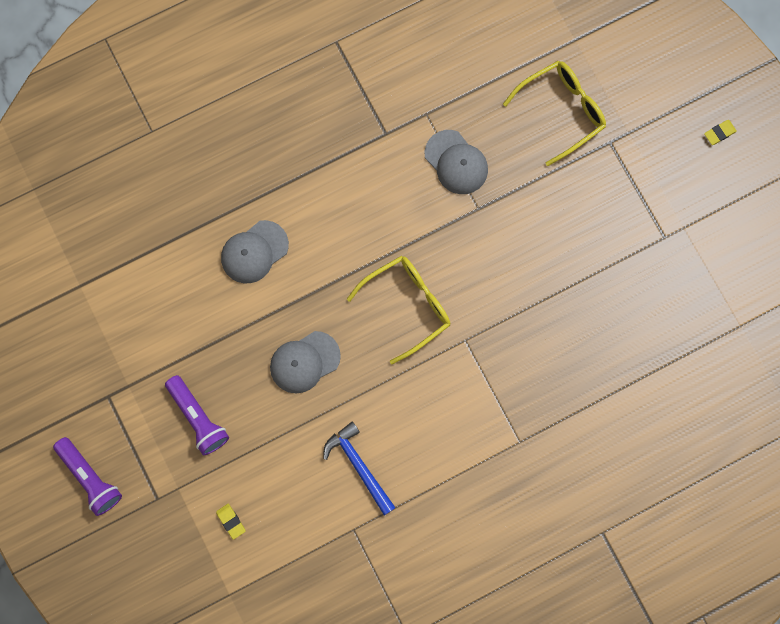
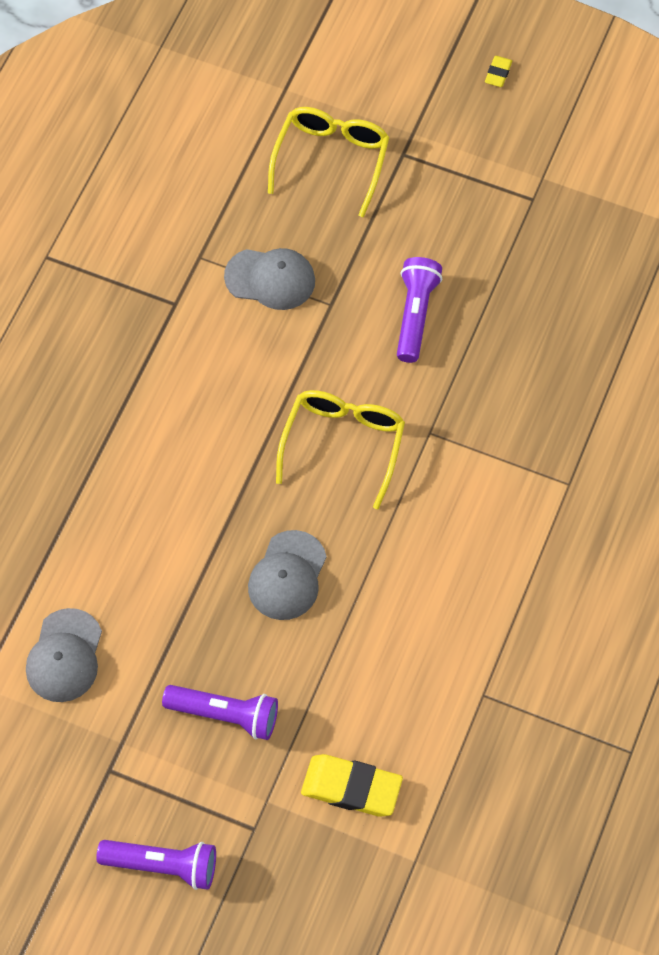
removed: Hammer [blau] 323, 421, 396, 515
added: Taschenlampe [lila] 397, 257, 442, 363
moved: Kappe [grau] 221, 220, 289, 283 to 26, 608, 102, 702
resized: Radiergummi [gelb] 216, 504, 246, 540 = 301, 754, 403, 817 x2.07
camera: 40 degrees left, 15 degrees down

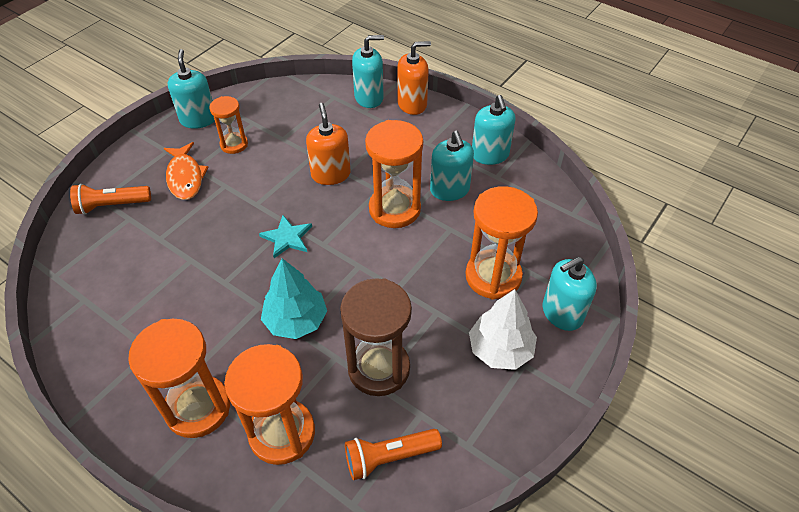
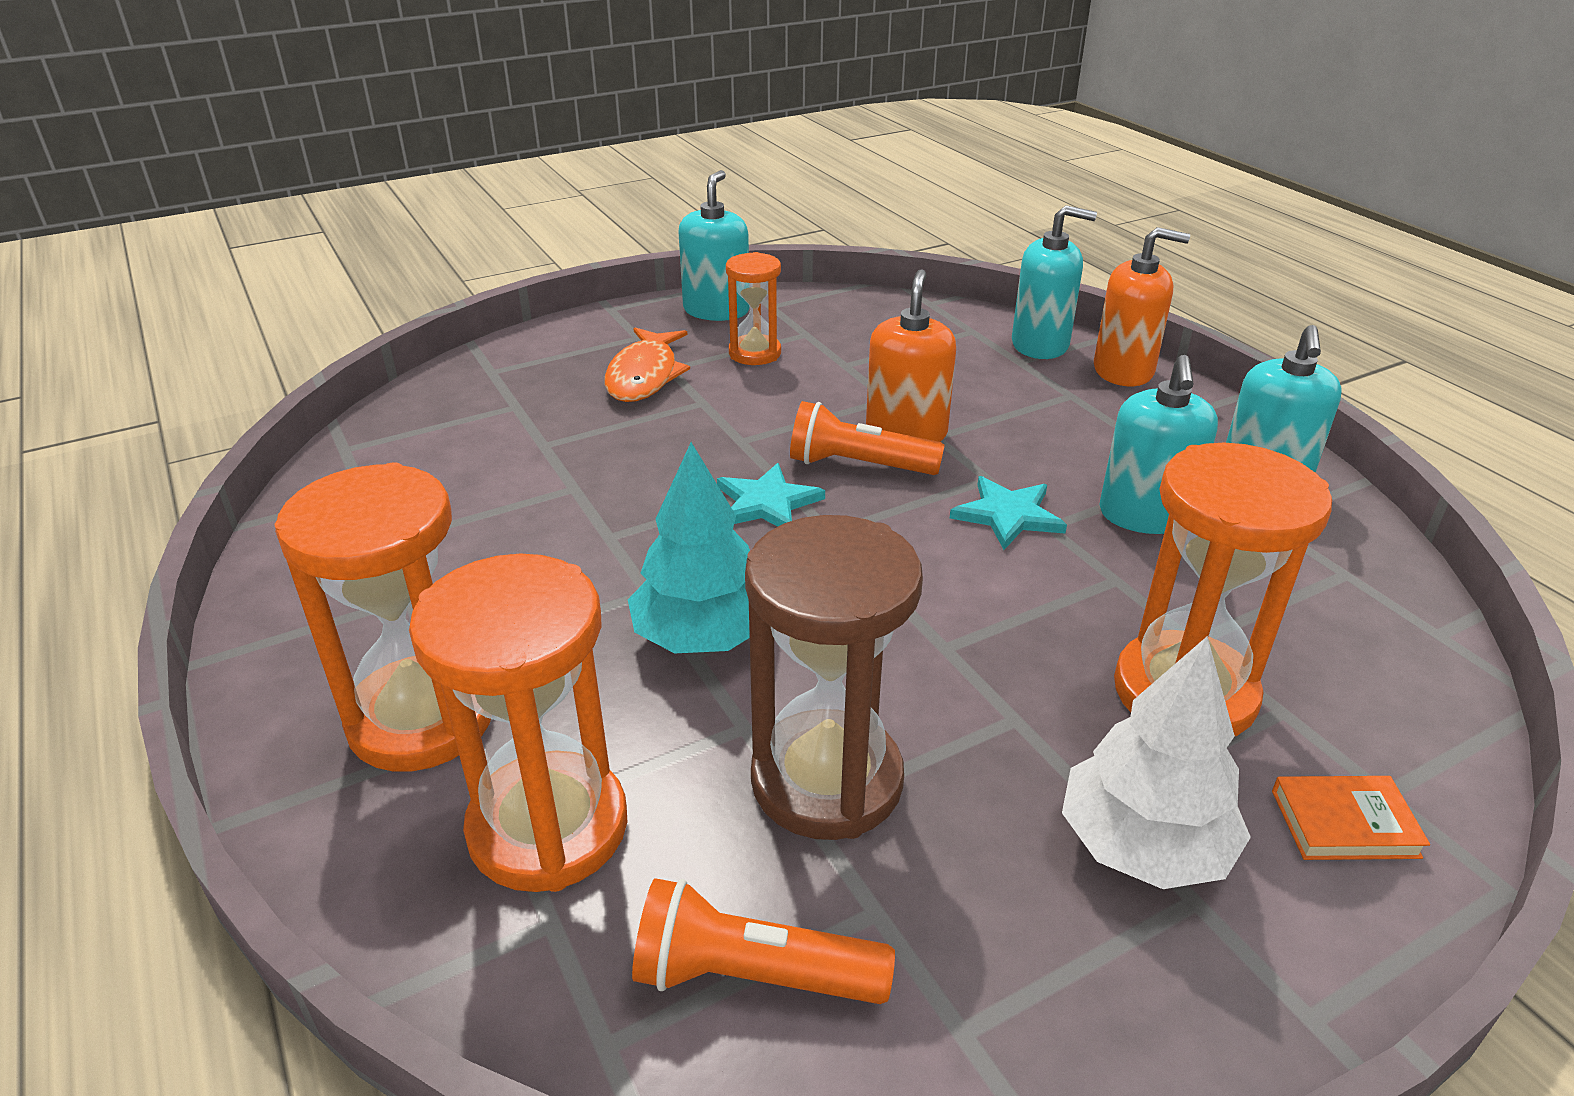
moved: Taschenlampe [orange] 70, 184, 151, 215 to 790, 401, 945, 475
replaced: Sanduhr [orange] 365, 120, 423, 228 to Stern [türkis] 950, 476, 1067, 550; Seifenspender [türkis] 543, 257, 597, 331 to Buch [orange] 1272, 776, 1430, 860
camera: 25 degrees right, 15 degrees down

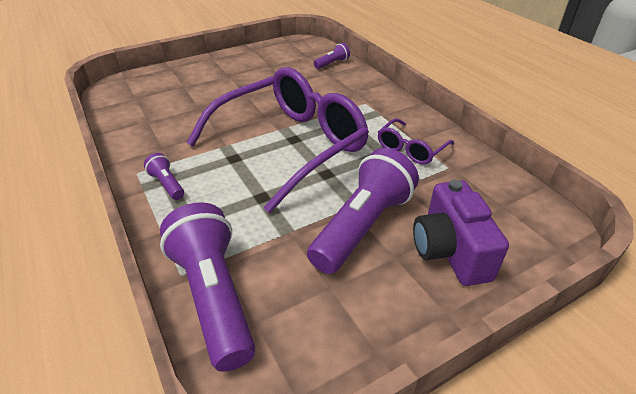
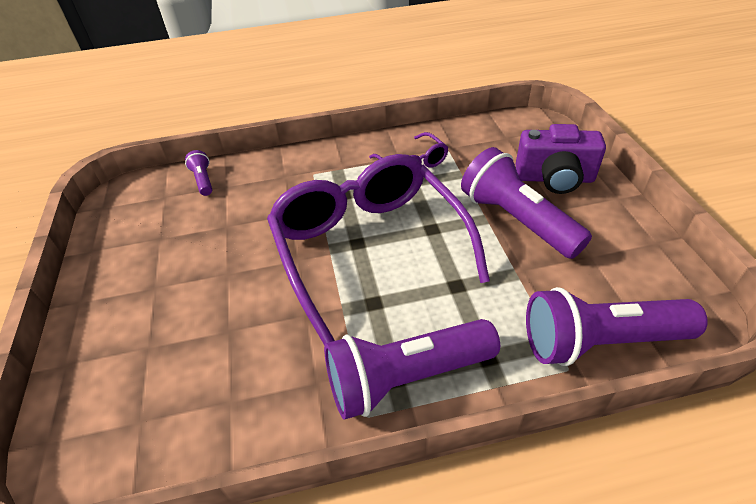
resized: Taschenlampe [lila] 144, 153, 184, 200 = 324, 319, 500, 420 x2.22
camera: 70 degrees left, 5 degrees up

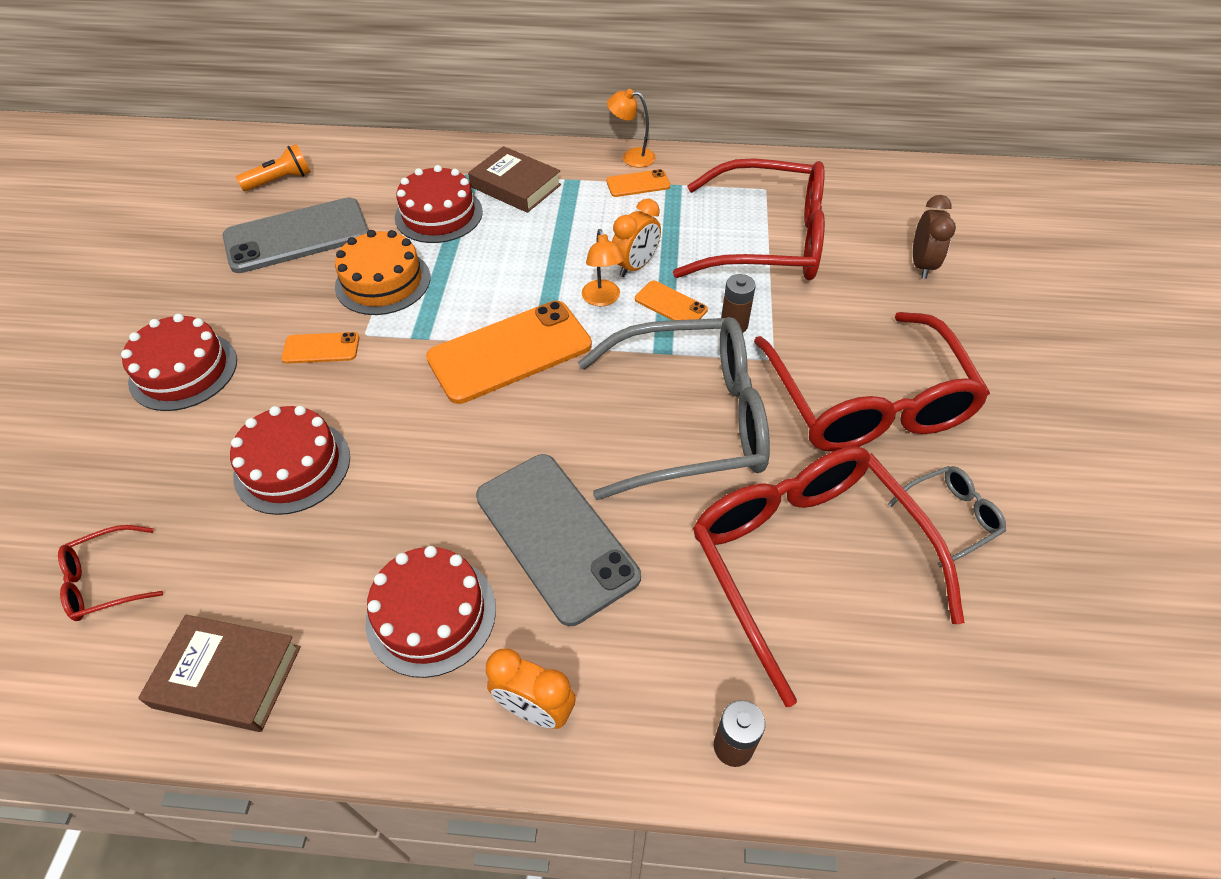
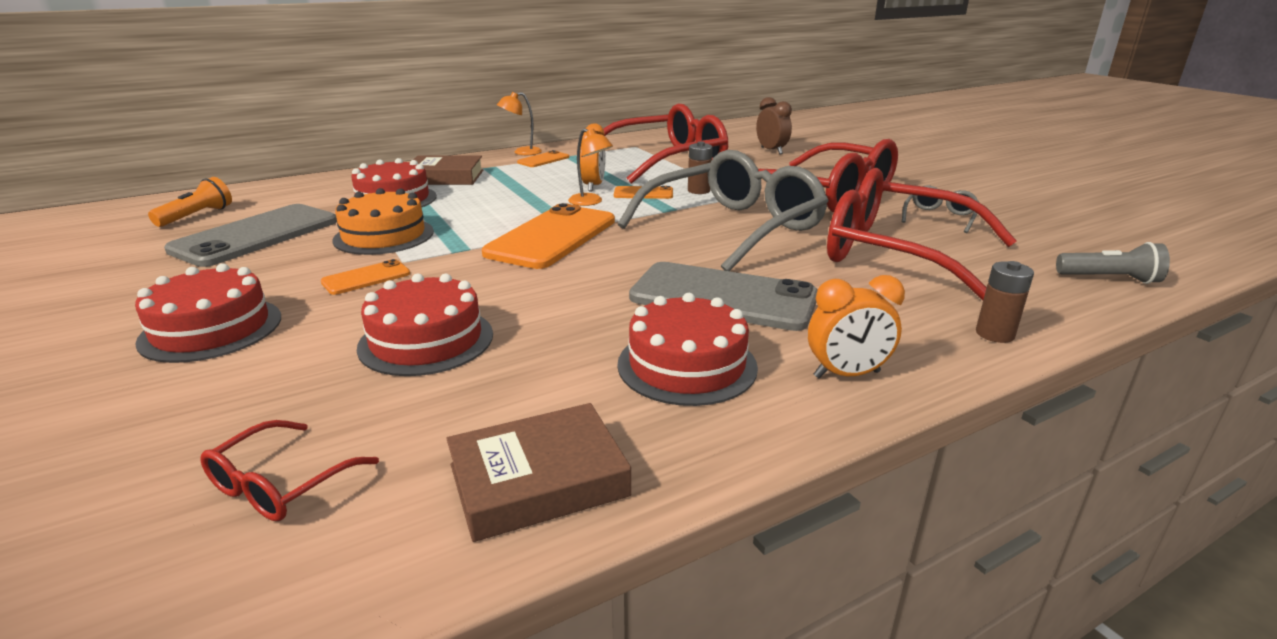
added: Taschenlampe [grau] 1056, 242, 1170, 284
camera: 35 degrees left, 25 degrees down

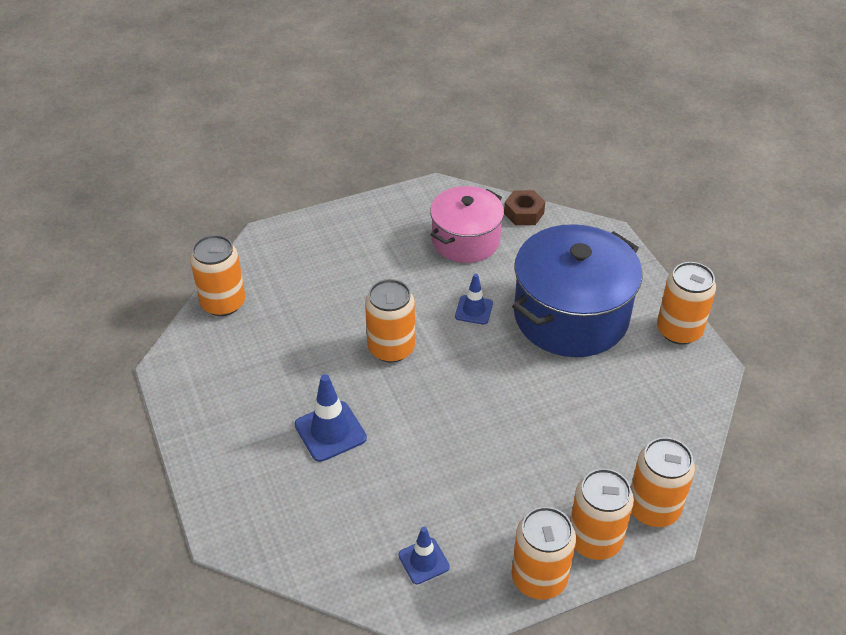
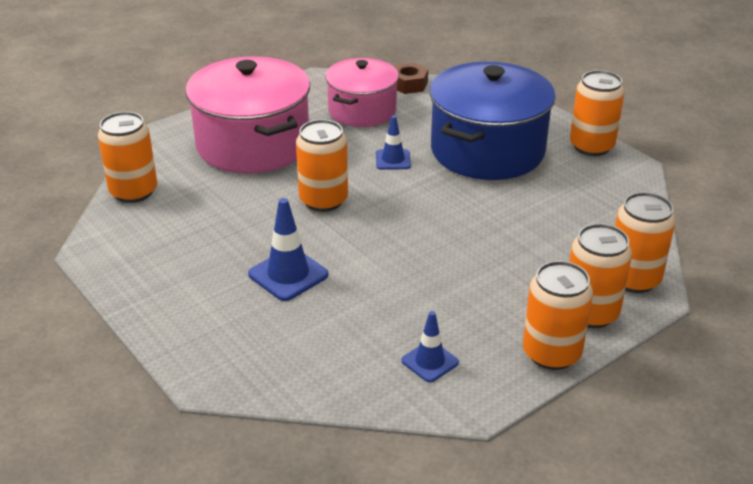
added: Kochtopf [rosa] 185, 56, 310, 173
camera: 15 degrees left, 10 degrees down

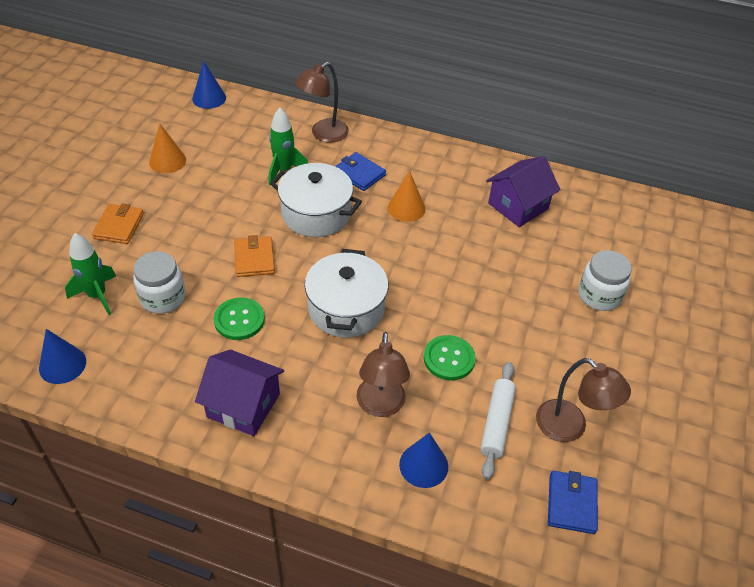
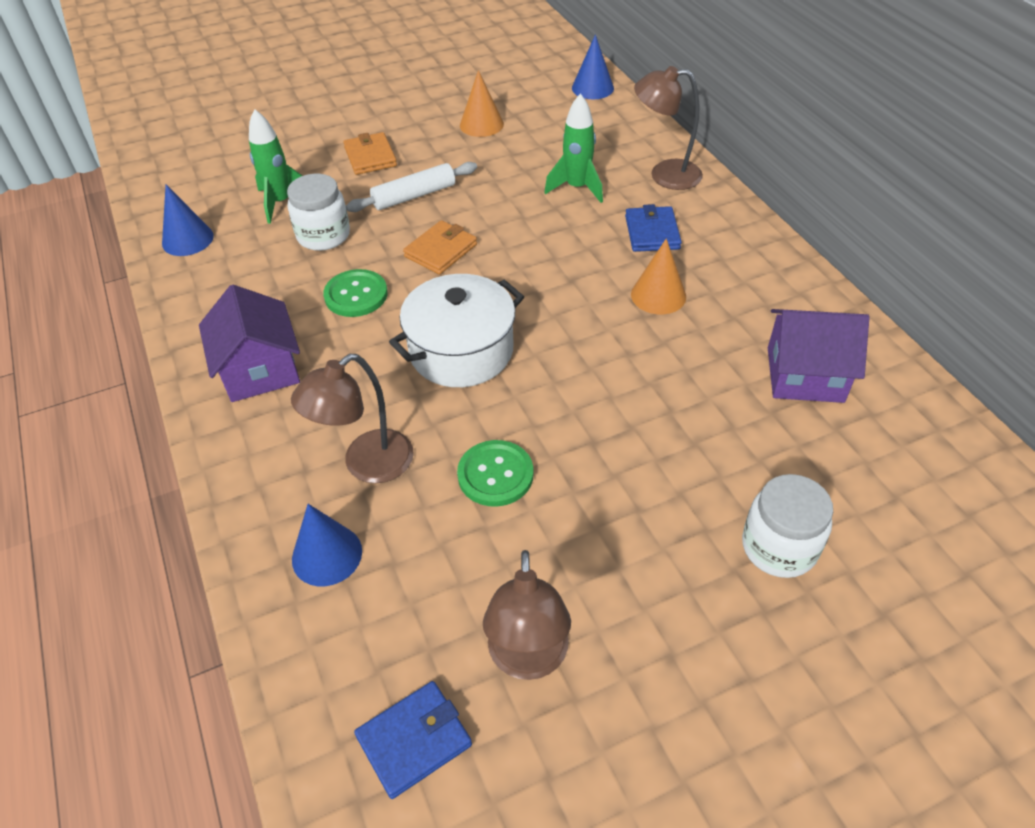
removed: Kochtopf [weiß] 270, 163, 362, 237
moved: Nudelholz [weiß] 480, 362, 516, 480 to 346, 162, 477, 212
turned: Geldbörse [orange] 92, 203, 144, 244 = 343, 132, 397, 175 75 degrees counterclockwise
camera: 50 degrees right, 0 degrees up

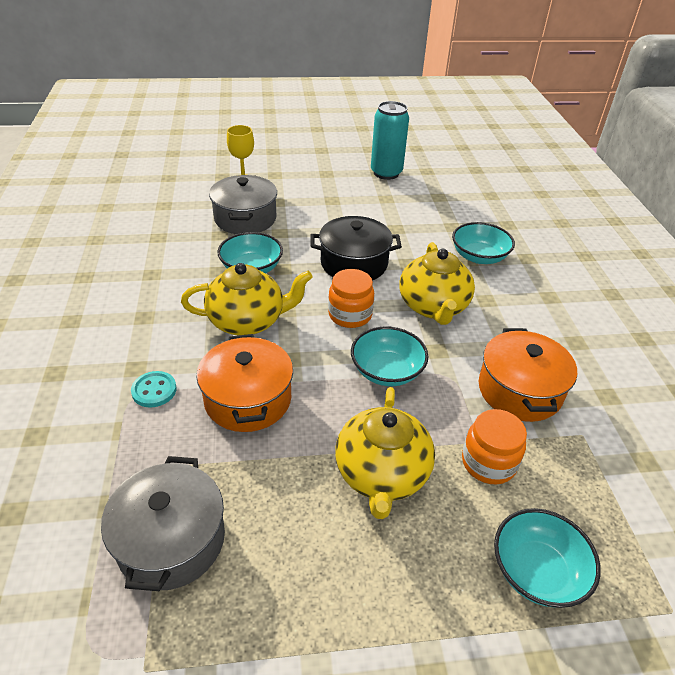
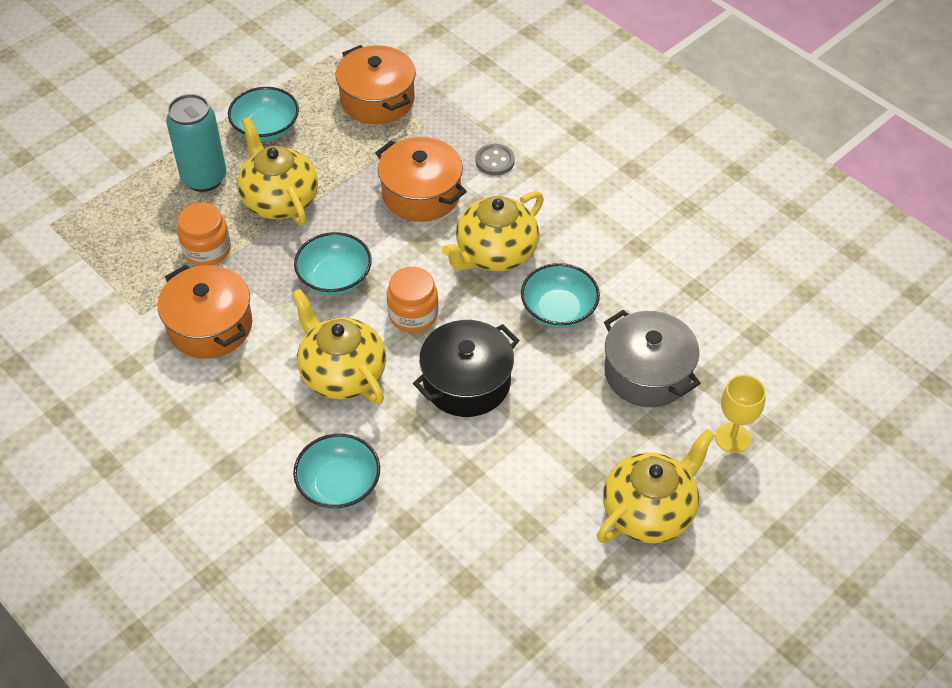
added: Teekanne [gelb] 597, 429, 715, 543
moved: Dose [türkis] 371, 101, 409, 180 to 166, 94, 226, 192; Schüssel [türkis] 494, 508, 601, 608 to 228, 87, 299, 142
recoloured: Knopf [türkis] 131, 371, 177, 407 to Knopf [grau] 476, 144, 515, 176; Kochtopf [grau] 101, 456, 225, 591 to Kochtopf [orange] 336, 45, 416, 124
camera: 145 degrees right, 10 degrees up

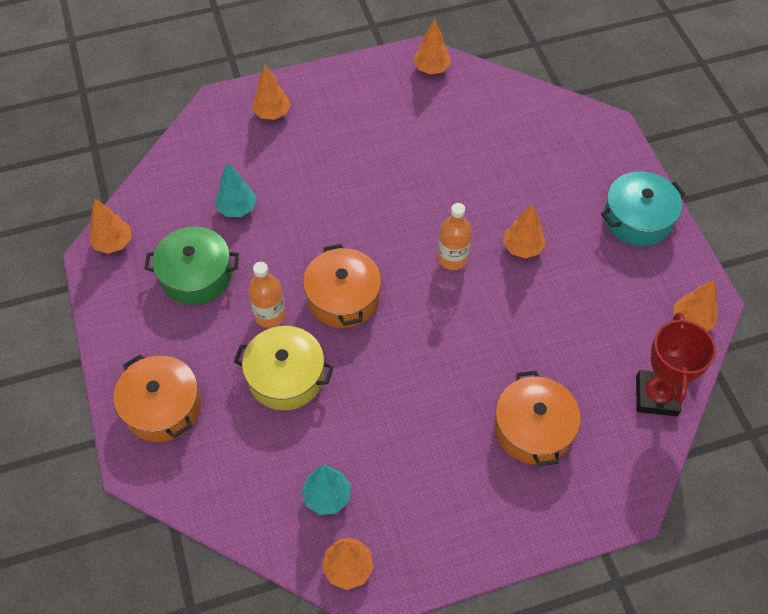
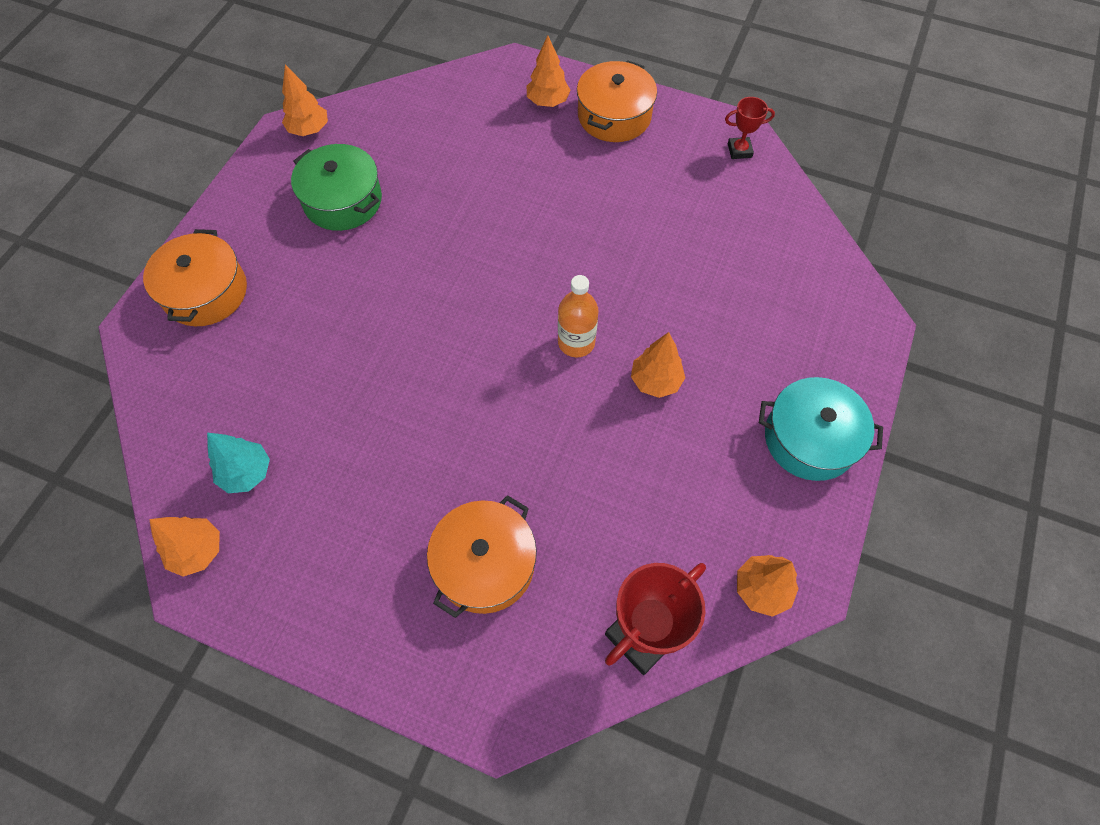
removed: Baum [türkis] 215, 163, 257, 217; Flasche [orange] 248, 262, 286, 328; Kochtopf [gelb] 234, 326, 334, 410
moved: Kochtopf [orange] 303, 244, 381, 328 to 577, 60, 657, 142
replaced: Baum [orange] 413, 19, 451, 74 to Pokal [rot] 725, 97, 775, 159
camera: 40 degrees right, 5 degrees up

